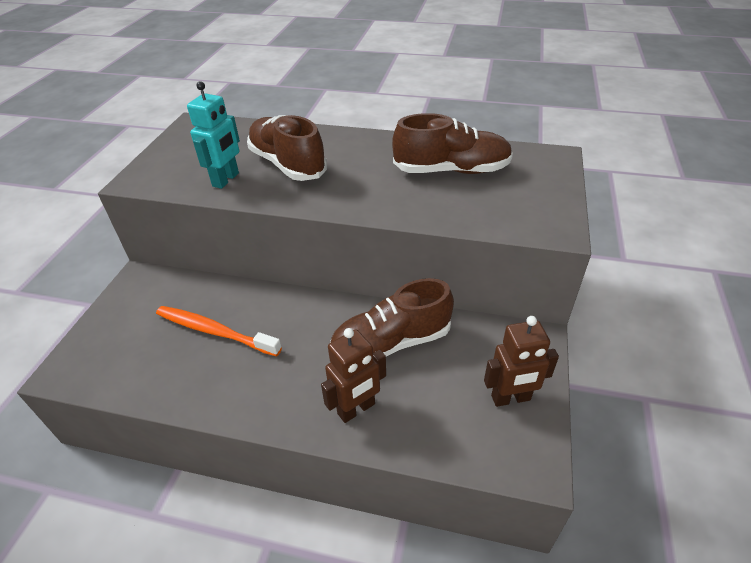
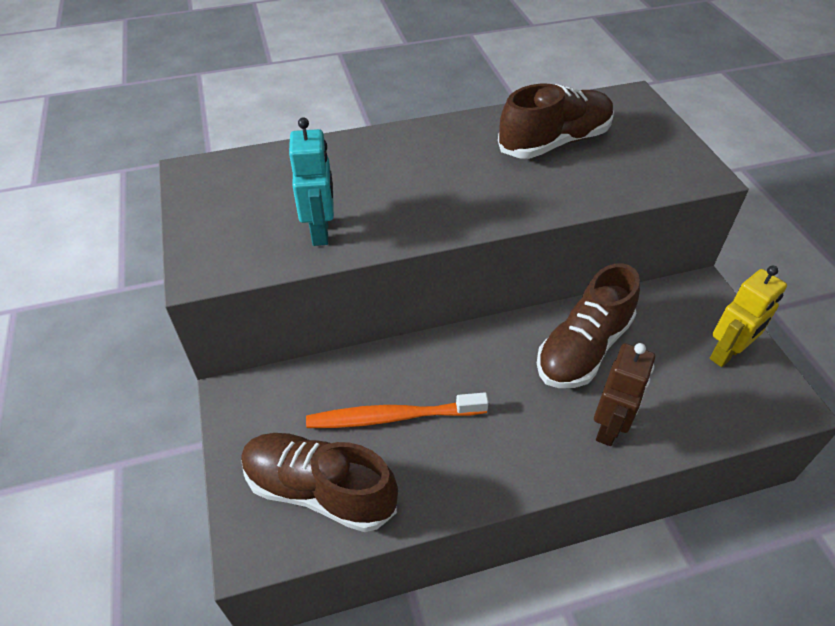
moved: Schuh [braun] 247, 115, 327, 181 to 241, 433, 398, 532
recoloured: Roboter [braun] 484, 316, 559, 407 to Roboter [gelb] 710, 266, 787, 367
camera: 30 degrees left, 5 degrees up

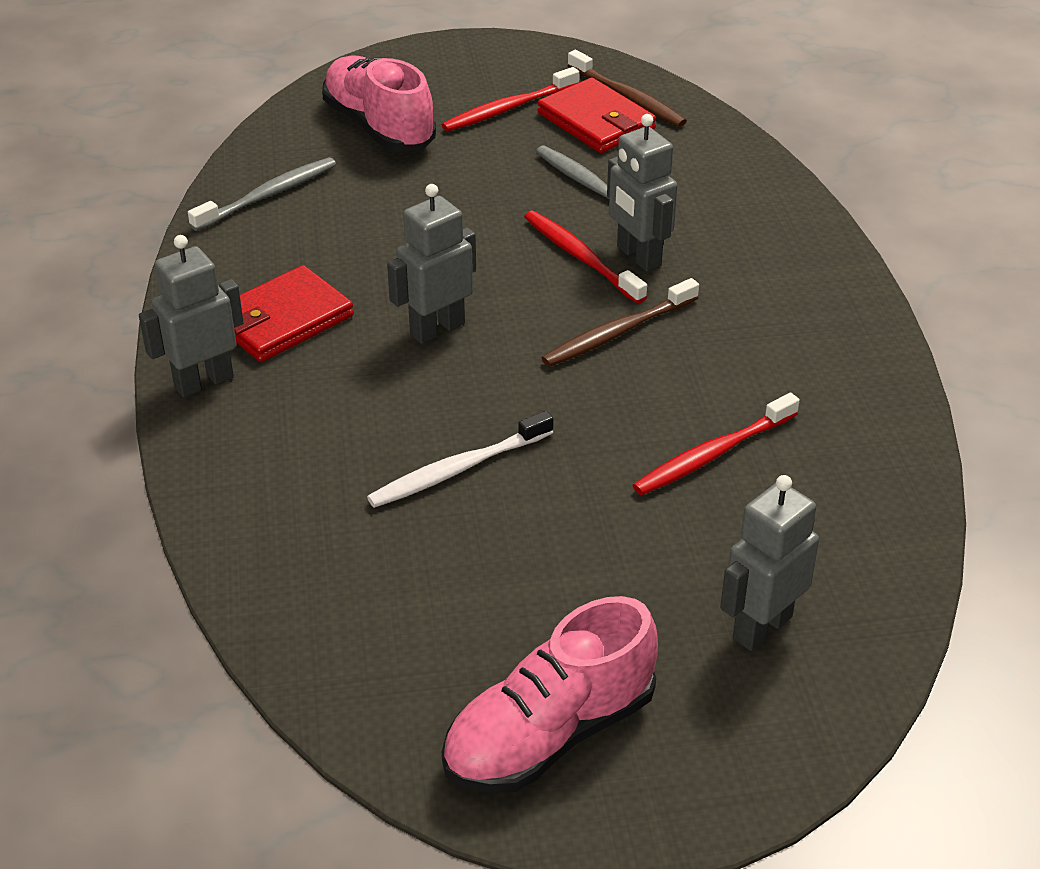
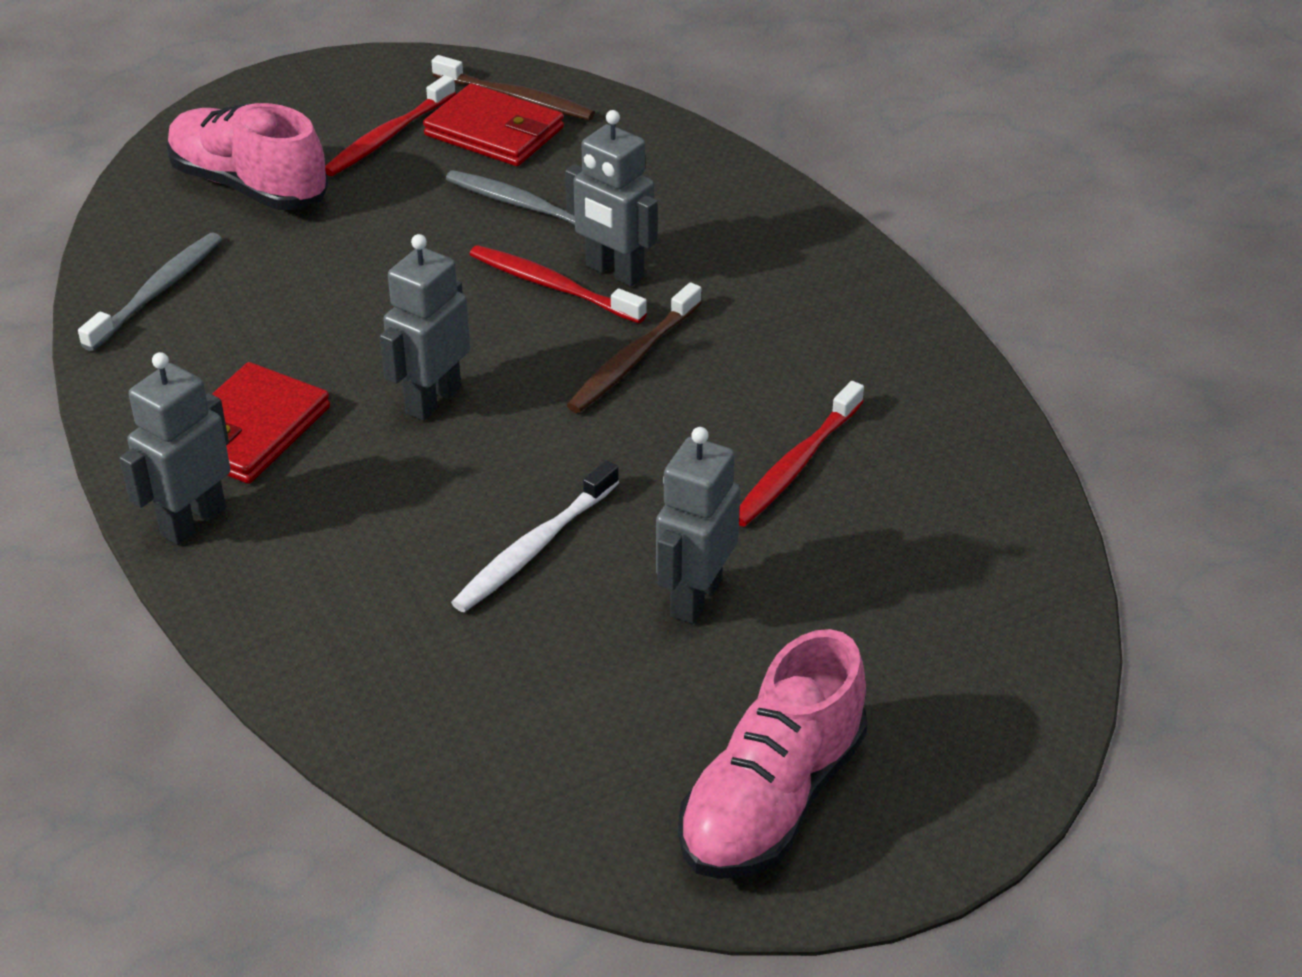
moved: Roboter [grau] 720, 475, 819, 651 to 656, 427, 740, 624
camera: 20 degrees left, 0 degrees up

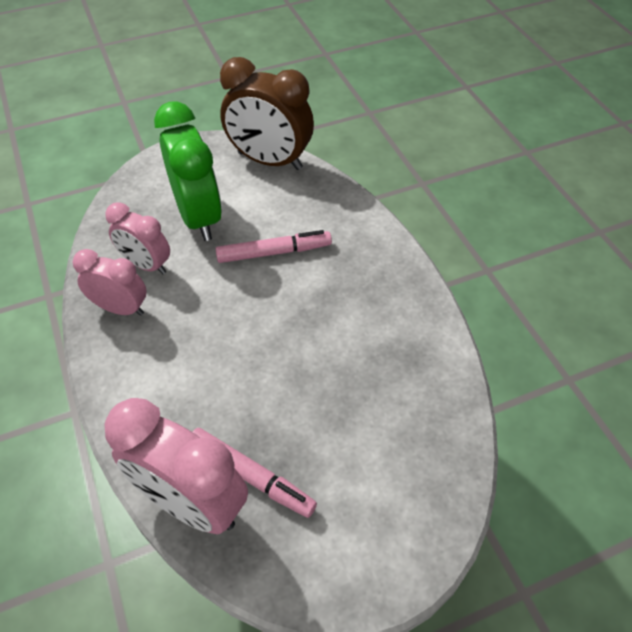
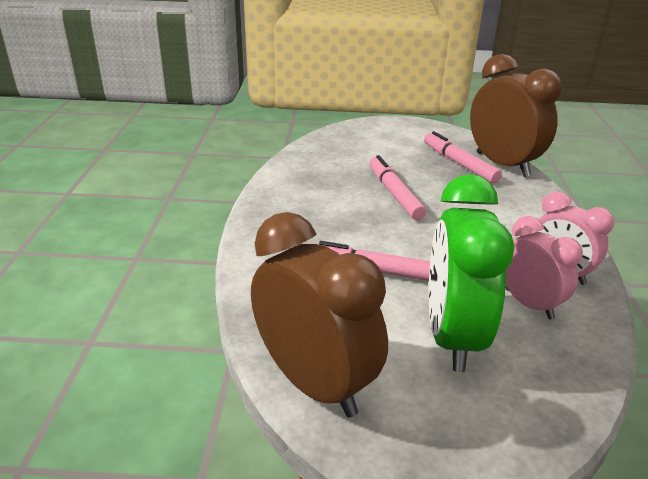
added: Filzstift [rosa] 369, 155, 426, 220
recoloured: Wecker [rosa] 104, 398, 248, 534 to Wecker [braun] 470, 54, 562, 177
camera: 155 degrees left, 20 degrees down

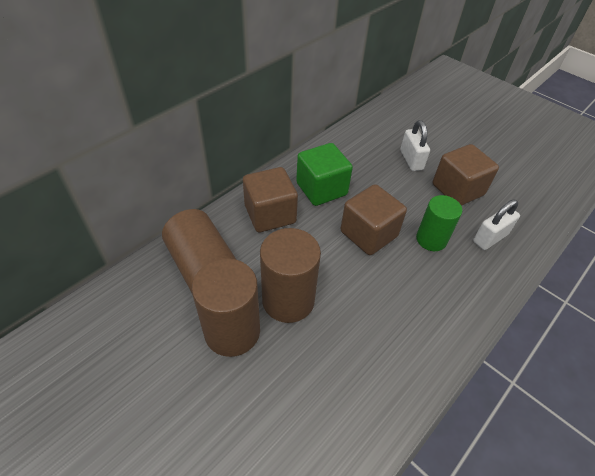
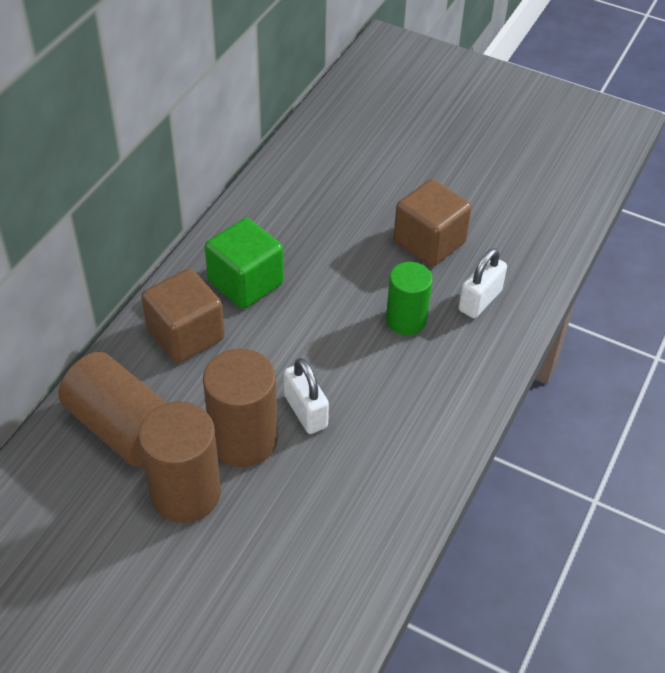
removed: Kubus [braun] 340, 184, 407, 255
moved: Vorhängeschloss [weiß] 400, 120, 430, 171 to 284, 358, 329, 434
camera: 15 degrees left, 0 degrees up

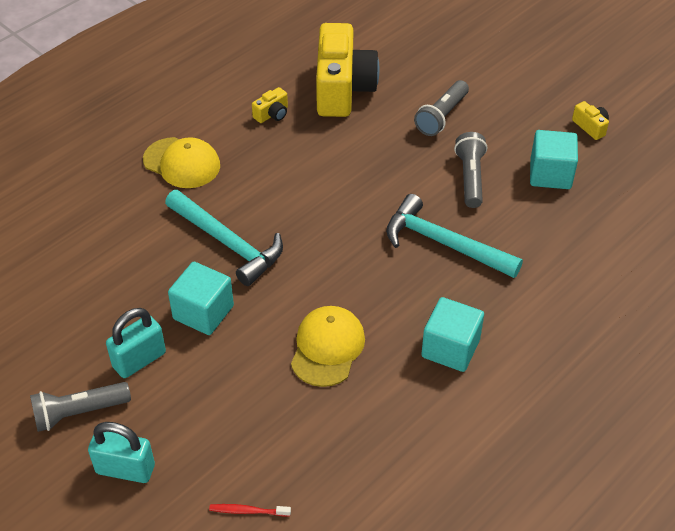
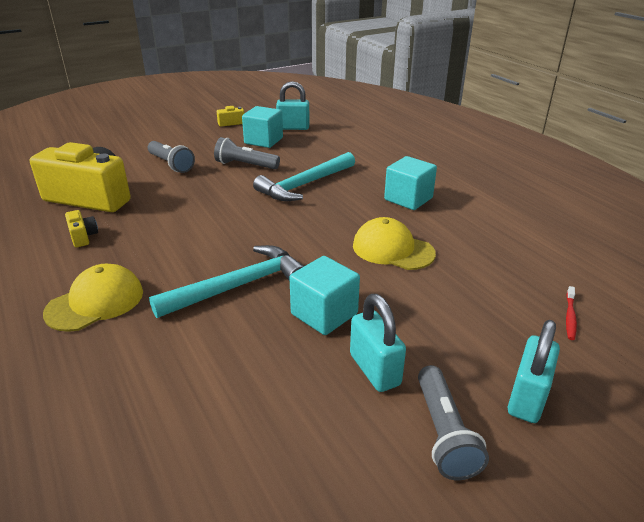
added: Vorhängeschloss [türkis] 276, 81, 309, 130
camera: 75 degrees left, 15 degrees down

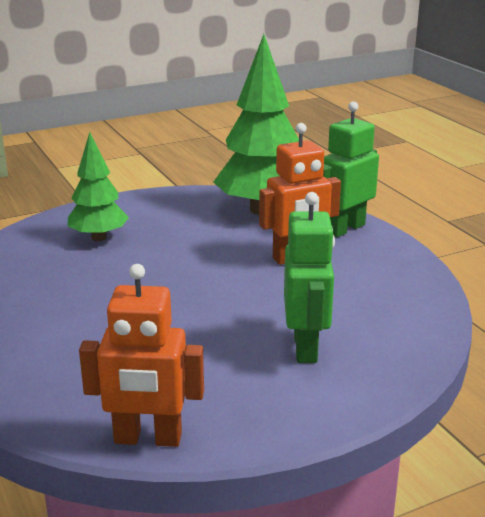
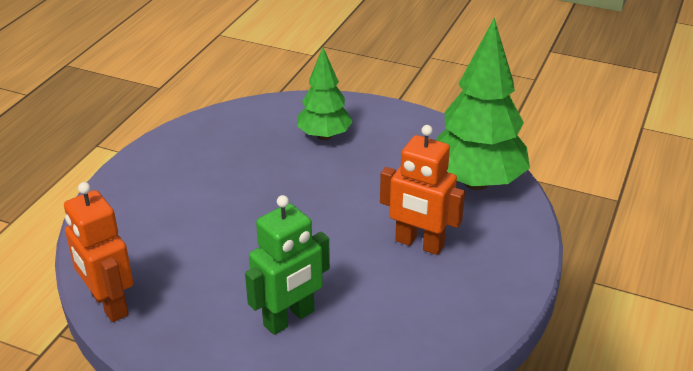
removed: Roboter [grün] 323, 101, 379, 237
camera: 50 degrees right, 10 degrees up

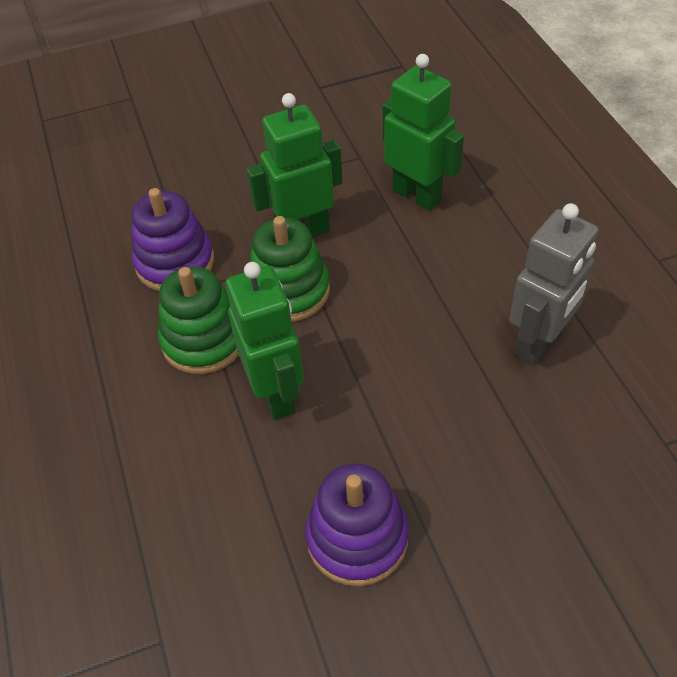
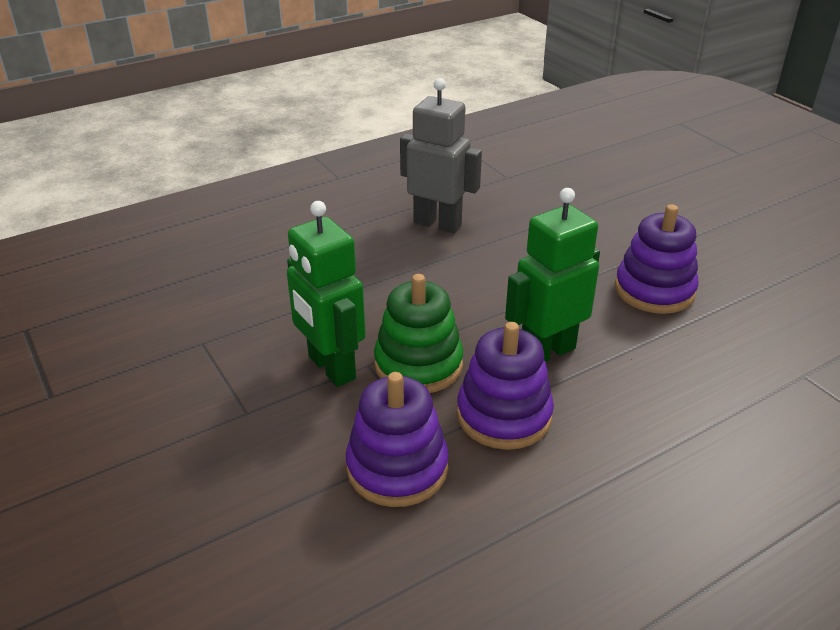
removed: Roboter [grün] 383, 54, 464, 211
recoloured: Stapelspielzeug [grün] 158, 267, 239, 374 to Stapelspielzeug [lila] 457, 322, 554, 450
camera: 105 degrees left, 15 degrees down

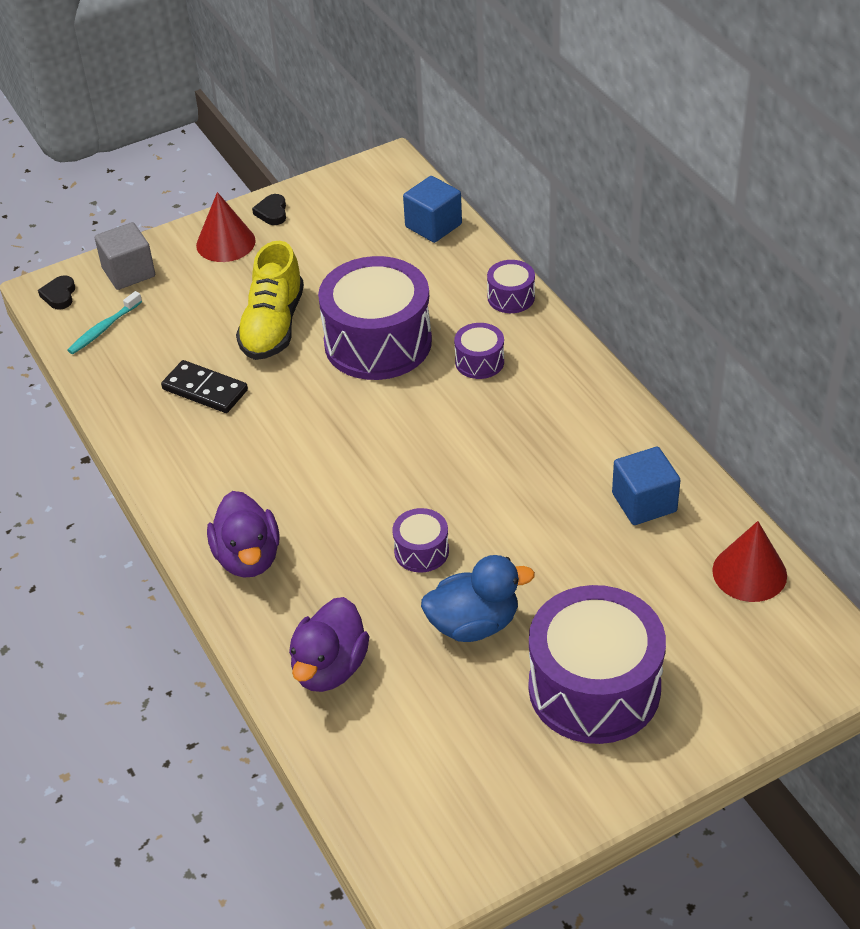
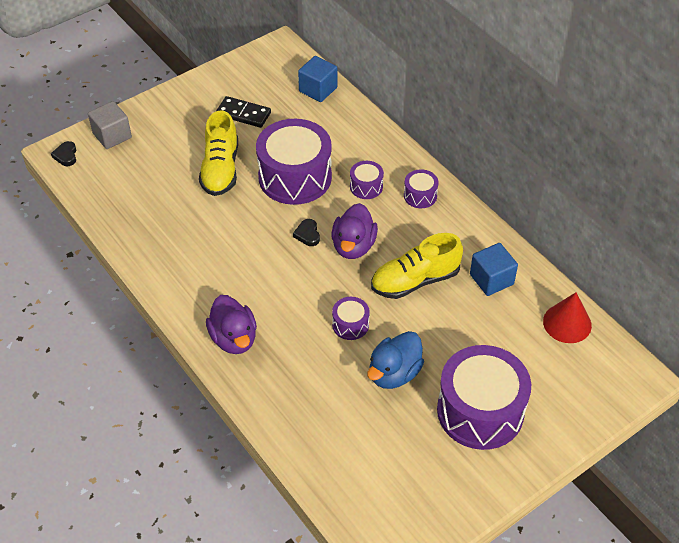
removed: Kegel [rot] 196, 192, 256, 262; Zahnbürste [türkis] 67, 291, 142, 354
added: Schuh [gelb] 371, 233, 463, 299
moved: Herz [schwarz] 252, 194, 286, 225 to 293, 219, 320, 246; Trommel [lila] 487, 260, 535, 313 to 404, 169, 439, 208; Dominostein [schwarz] 161, 360, 248, 413 to 216, 96, 271, 128; Ente [lila] 289, 597, 370, 692 to 331, 203, 378, 259
turned: Ente [blau] 421, 555, 535, 642 = 367, 331, 424, 389 150 degrees clockwise
camera: 10 degrees left, 5 degrees up

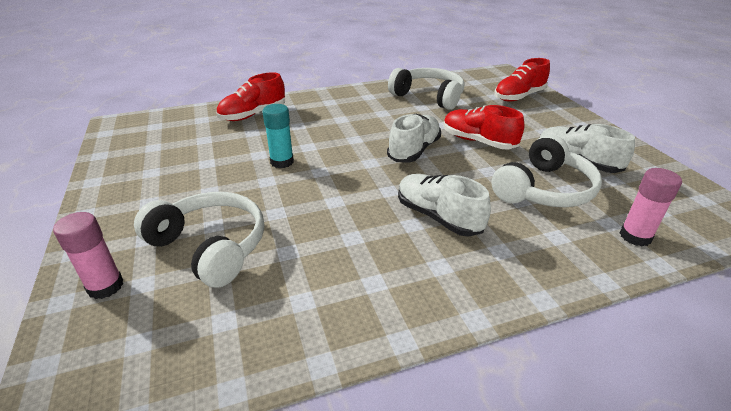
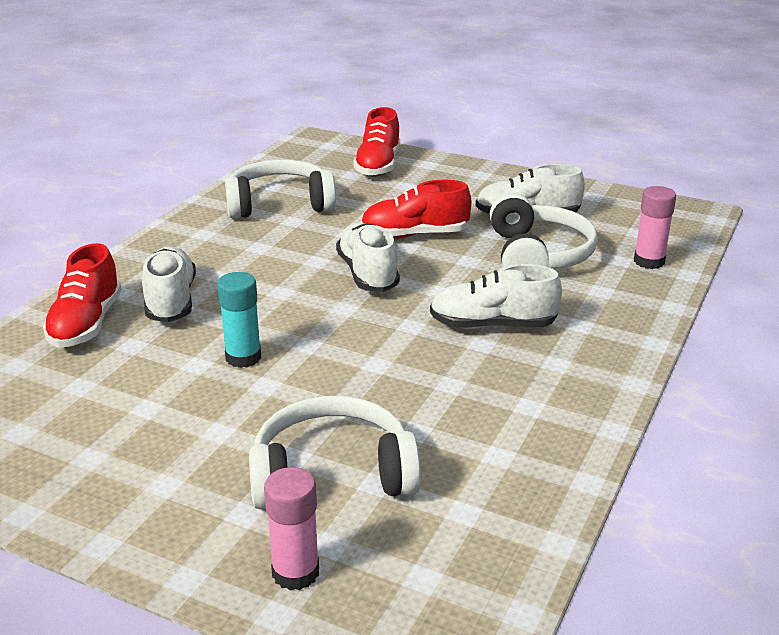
added: Schuh [weiß] 142, 247, 196, 322
camera: 45 degrees left, 5 degrees down

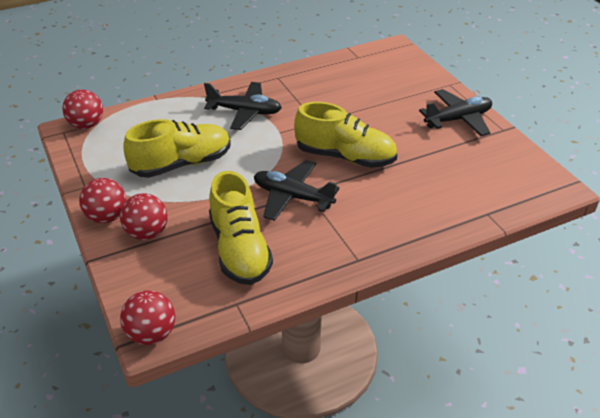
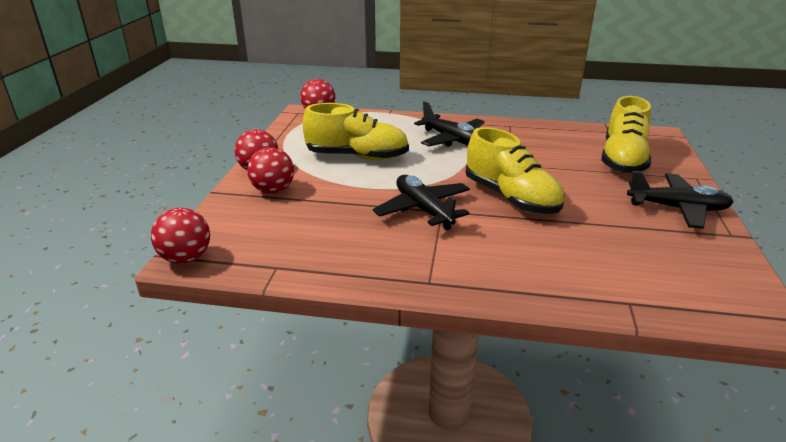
moved: Schuh [gelb] 209, 171, 273, 285 to 601, 96, 651, 174
camera: 35 degrees right, 10 degrees down

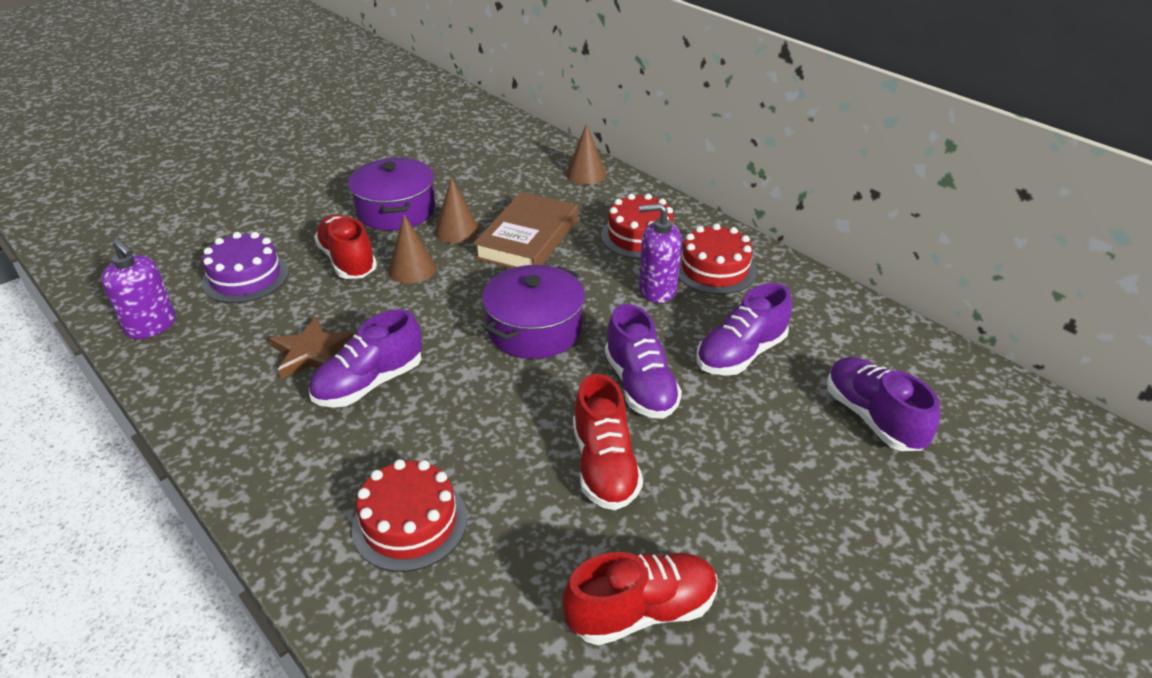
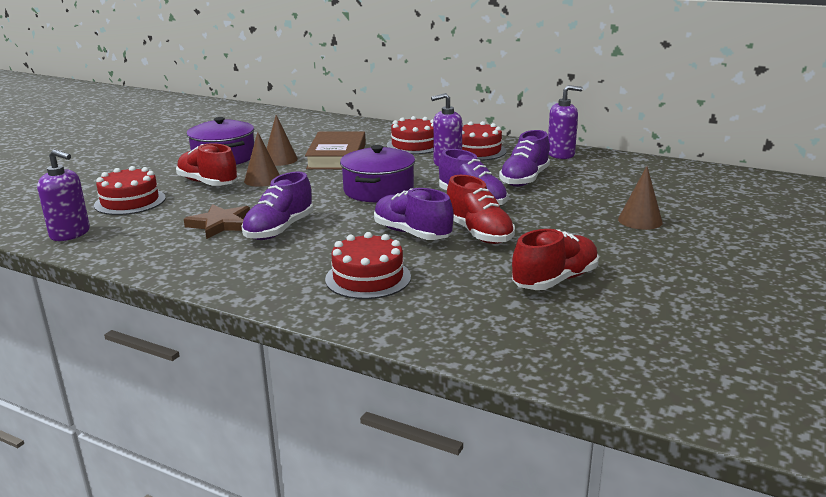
added: Seifenspender [lila] 548, 85, 583, 159
moved: Kegel [braun] 566, 124, 606, 185 to 618, 166, 663, 230; Schuh [lila] 827, 357, 940, 451 to 374, 188, 453, 240
recoloured: Kuchen [lila] 202, 232, 289, 303 to Kuchen [rot] 94, 166, 166, 215
camera: 20 degrees left, 15 degrees down

